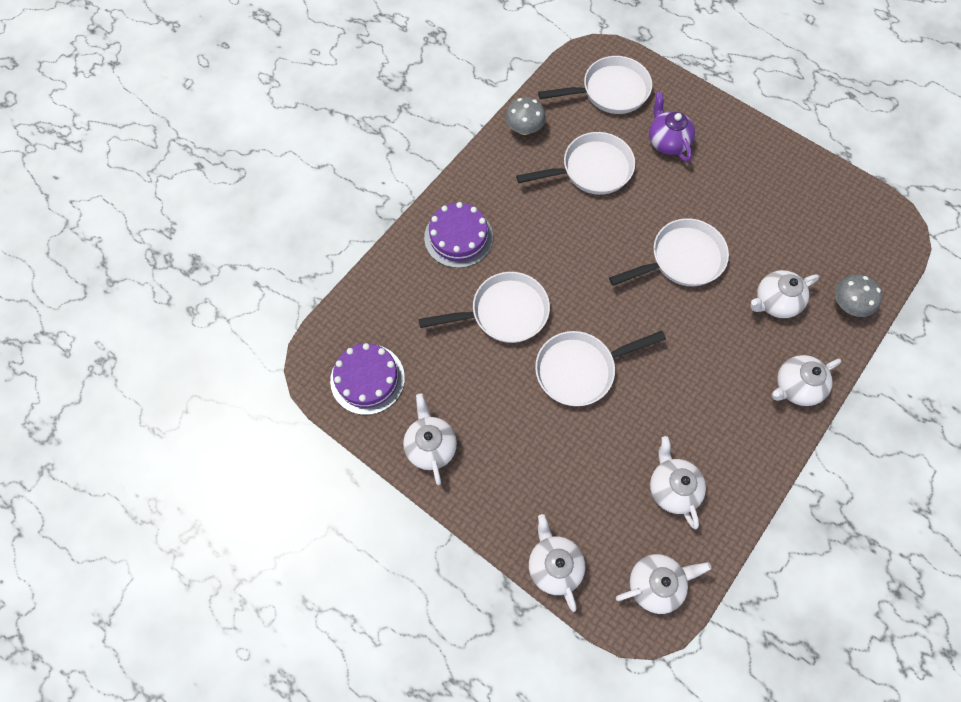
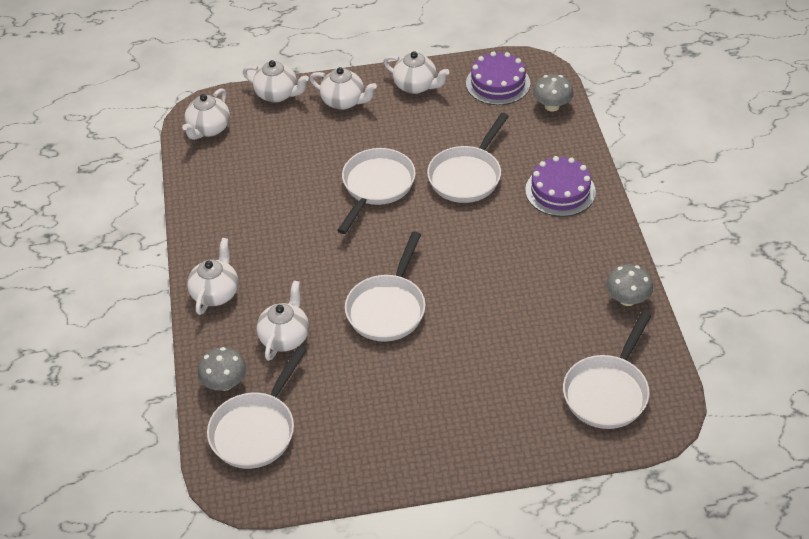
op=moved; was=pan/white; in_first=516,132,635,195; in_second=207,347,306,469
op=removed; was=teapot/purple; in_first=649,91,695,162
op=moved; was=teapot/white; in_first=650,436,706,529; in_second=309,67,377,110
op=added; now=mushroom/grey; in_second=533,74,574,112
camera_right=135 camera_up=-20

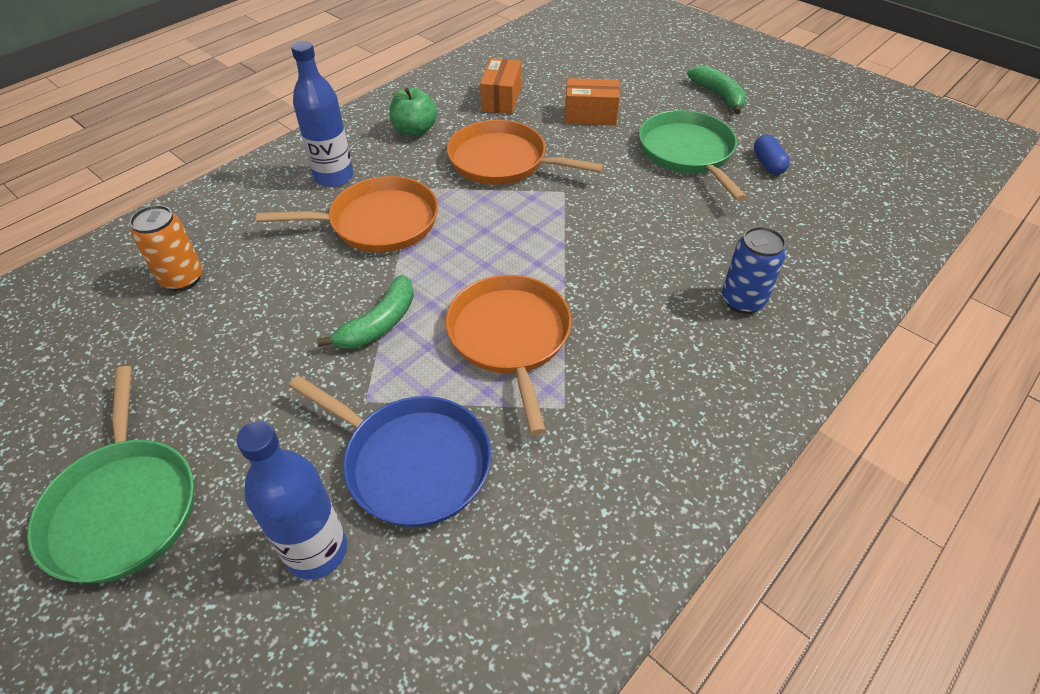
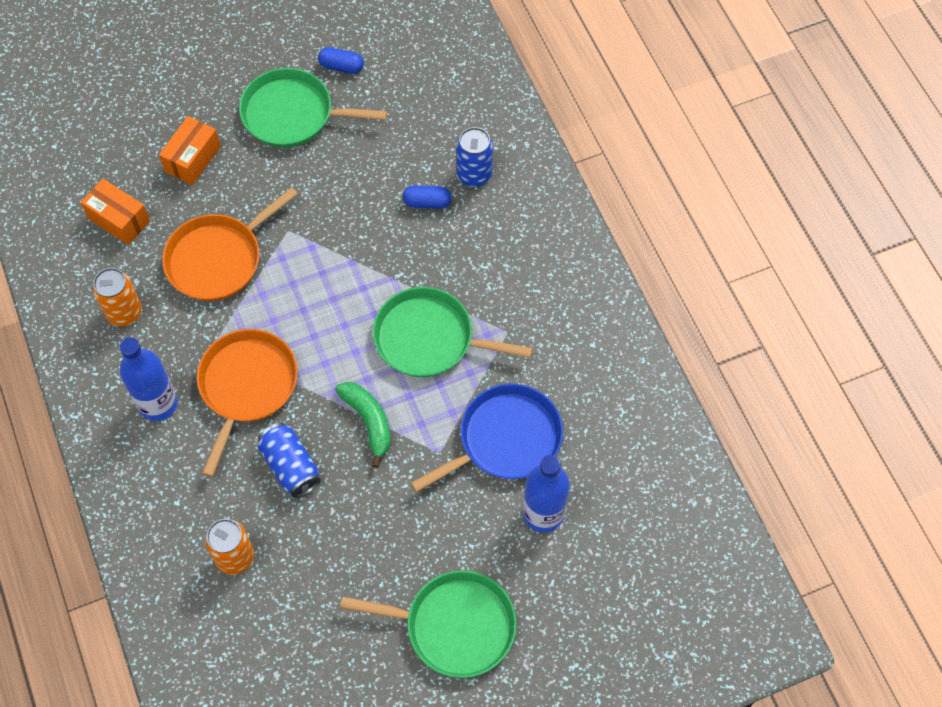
op=replaced; was=apple/green; now=can/orange; in_first=389,88,437,136; in_second=93,268,142,326
op=recoloured; was=pan/orange; now=pan/green; in_first=446,275,572,435; in_second=373,287,533,377
op=removed; was=banana/green; in_first=687,65,746,114
op=added; now=can/blue; in_second=258,423,321,498
op=added; now=capsule/blue; in_second=403,185,452,209
camera_right=-65 camera_up=15

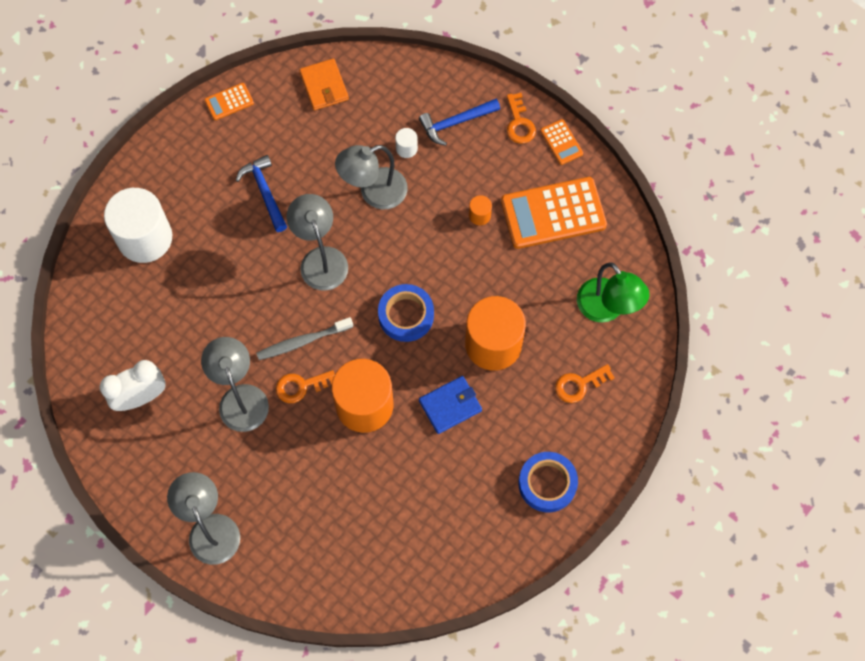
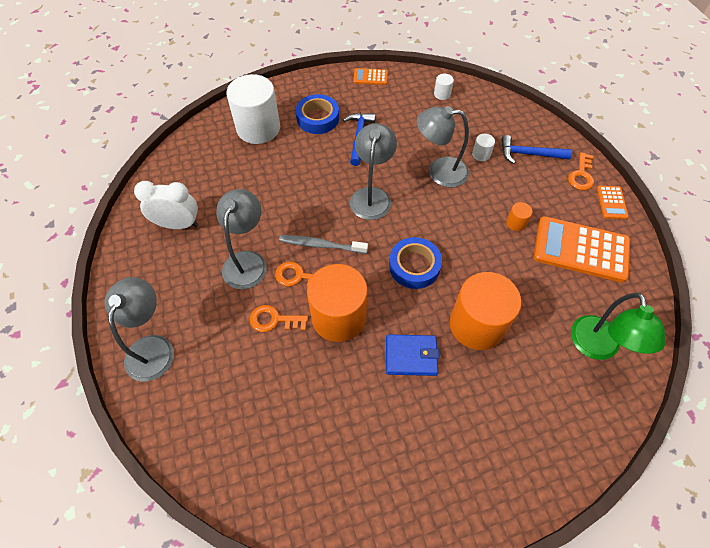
op=replaced; was=wallet/orange; now=cylinder/white; in_first=299,59,349,110; in_second=434,73,454,100
op=moved; was=tape/blue; in_first=519,452,578,512; in_second=296,94,339,134
op=moved; was=key/orange; in_first=555,364,615,403; in_second=250,305,308,332
camera_right=30 camera_up=-10

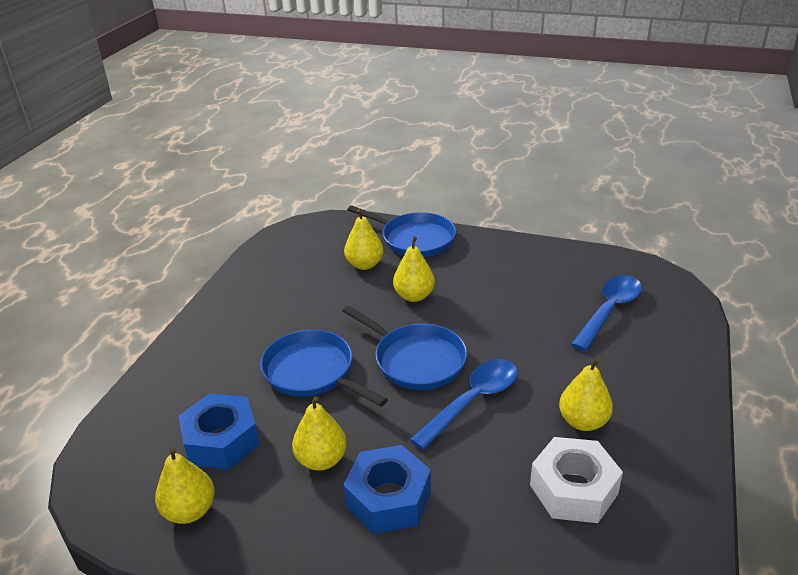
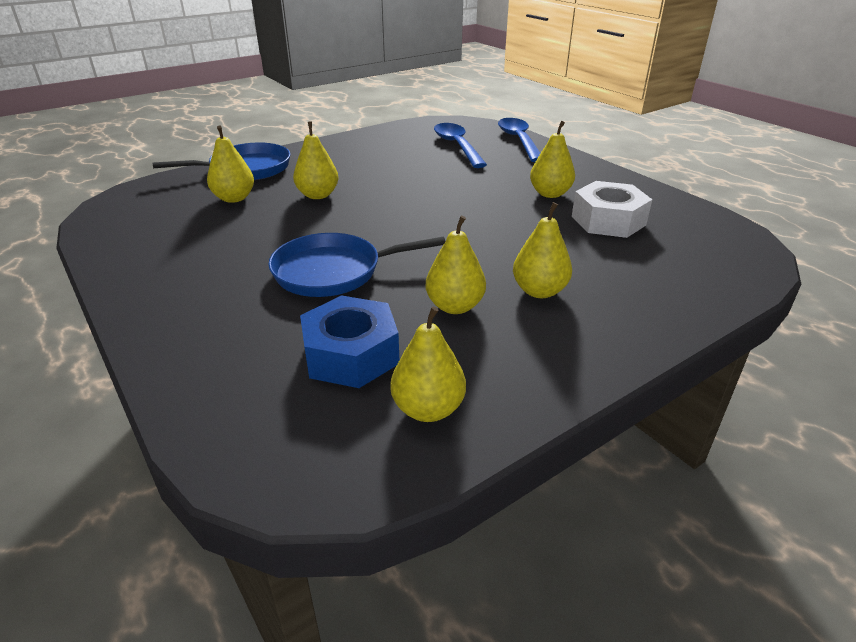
op=removed; was=pan/blue; in_first=343,305,467,390
op=replaced; was=nut/blue; now=pear/yellow; in_first=343,445,431,534; in_second=513,202,572,298
op=moved; was=spoon/blue; in_first=410,359,518,450; in_second=498,118,540,162
camera_right=-55 camera_up=0

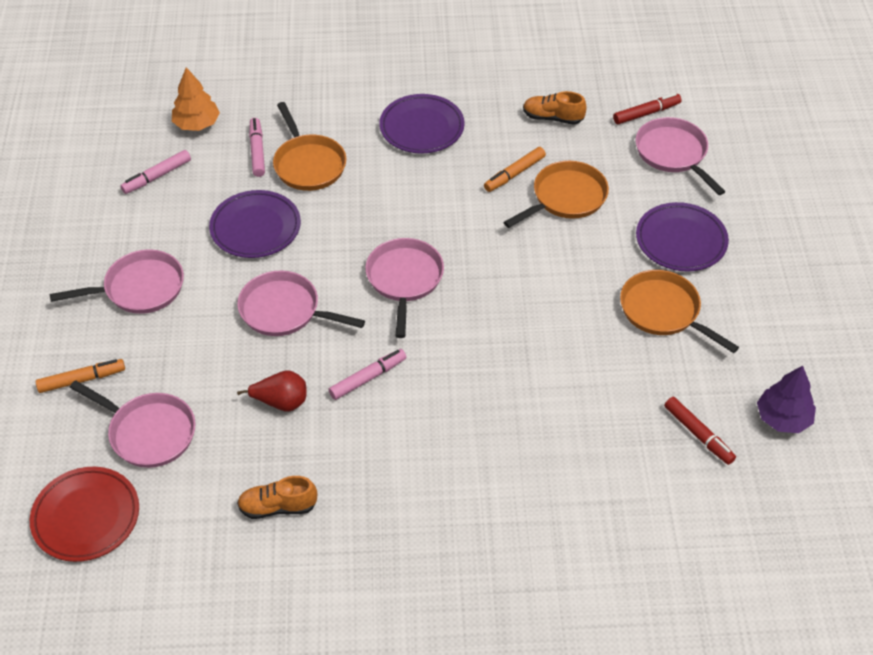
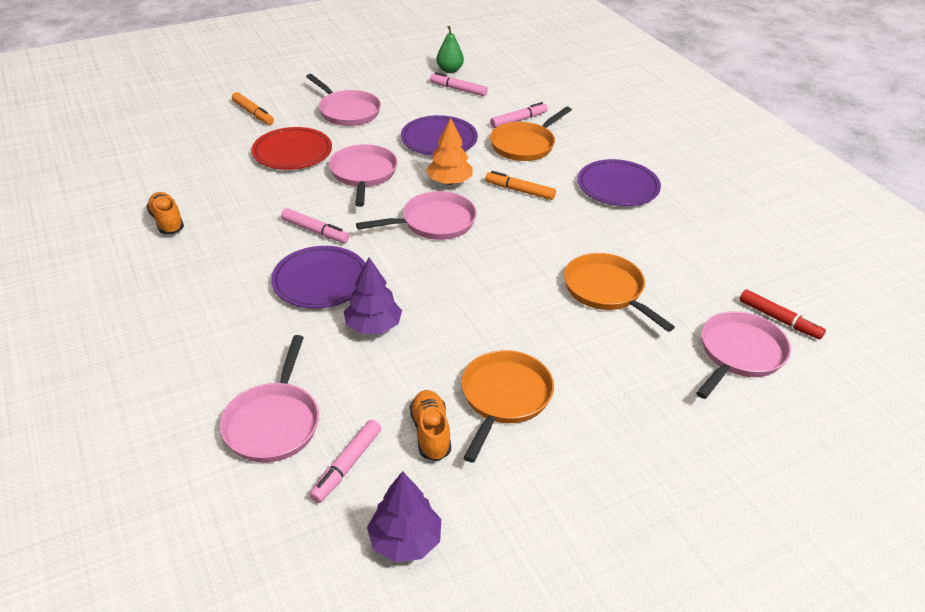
op=moved; was=plate/red; in_first=30,467,139,562; in_second=252,127,332,170
op=moved; was=pan/pink; in_first=70,380,195,468; in_second=220,335,319,463
op=moved; was=tree/orange; in_first=172,67,220,131; in_second=426,118,472,185
op=removed; was=pear/red; in_first=237,370,307,412
op=moved; was=marker/orange; in_first=484,147,546,192; in_second=485,171,556,200
op=turned; was=pan/orange; in_first=503,161,609,228; in_second=564,253,675,332; clockwise=-150
op=moved; was=shoe/orange; in_first=523,91,587,125; in_second=410,390,451,461
op=moved; was=plate/purple; in_first=636,202,729,272; in_second=271,246,365,309
op=recoloured; was=marker/red; now=marker/pink; in_first=664,397,736,465; in_second=310,420,381,503
op=added; now=tree/purple; in_second=344,257,402,334
op=added; now=pear/green; in_second=436,26,464,73
camera_right=65 camera_up=-10

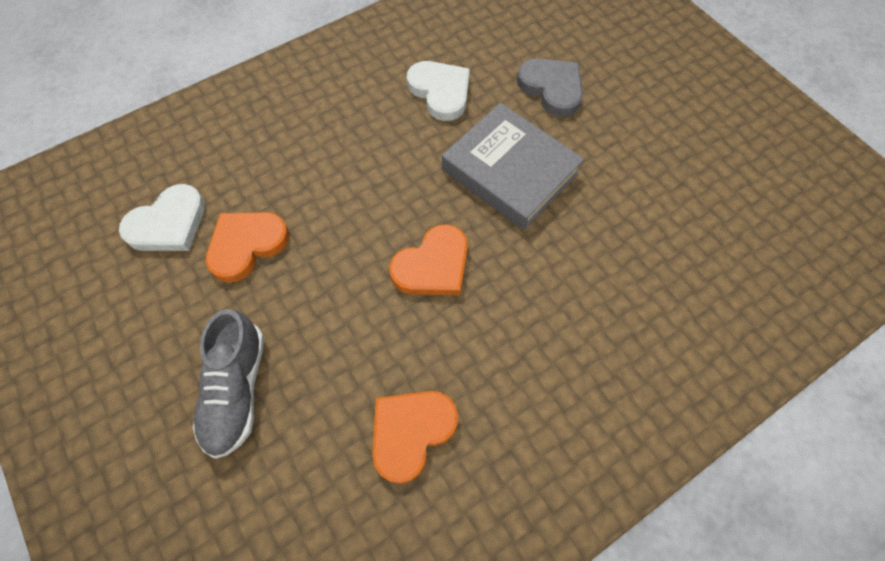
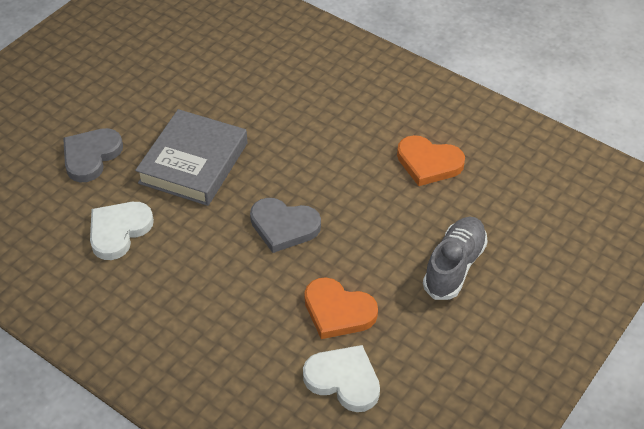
op=turned; was=shoe/grey; in_first=193,309,264,459; in_second=423,217,488,300; clockwise=-45
op=removed; was=heart/orange; in_first=389,224,468,295
op=added; now=heart/grey; in_second=250,198,321,253
camera_right=-110 camera_up=-15

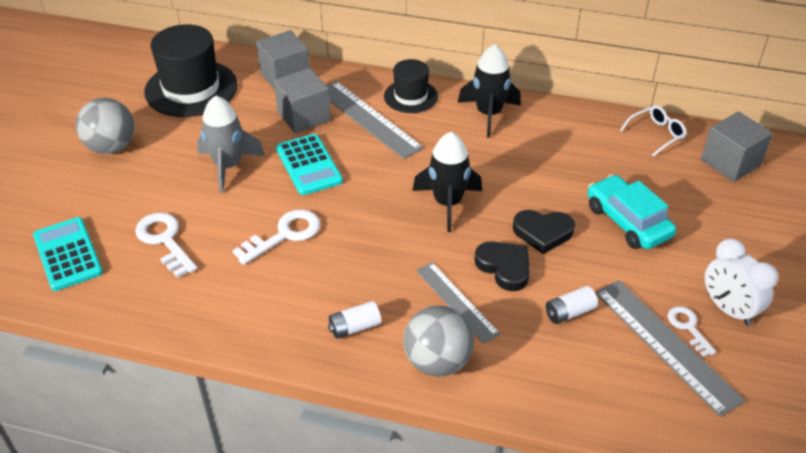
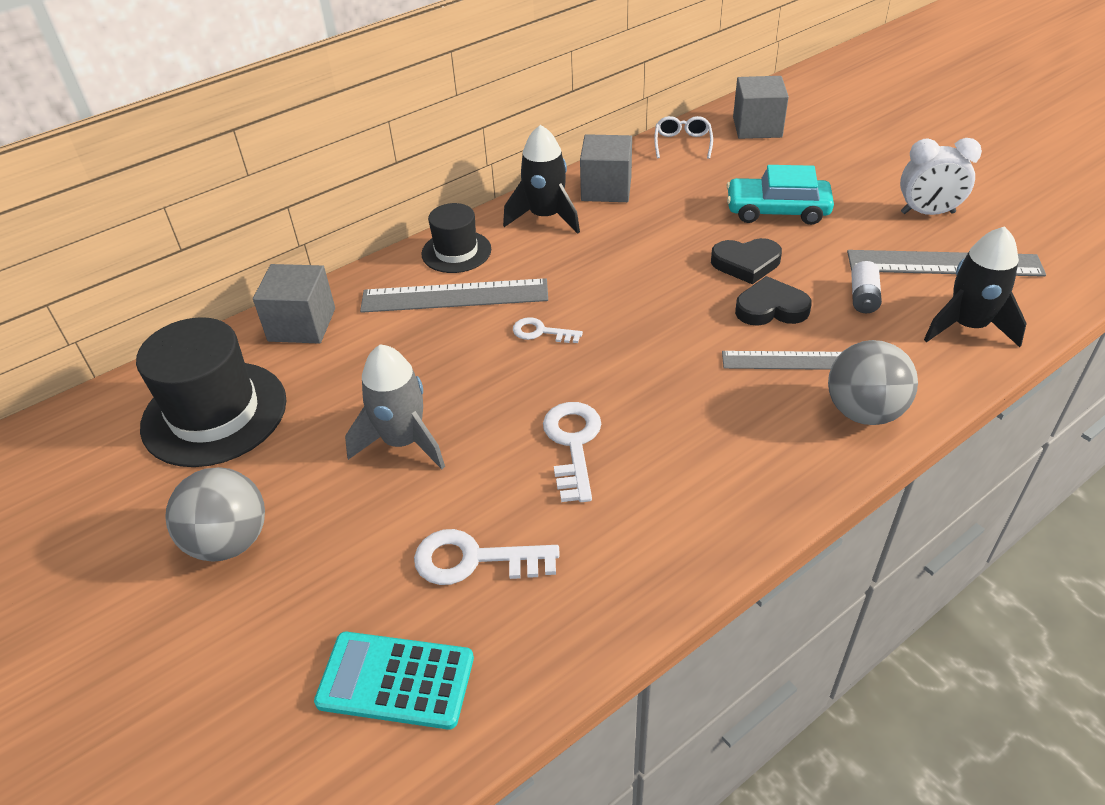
op=moved; was=cube/grey; in_first=274,68,331,133; in_second=580,134,632,202
op=removed; was=calculator/turquoise; in_first=276,134,343,195
op=removed; was=battery/white; in_first=328,301,381,339
op=moved; was=rocket/black; in_first=412,132,482,232; in_second=924,226,1027,347
op=turned; was=heart/black; in_first=513,210,575,254; in_second=711,238,782,284; clockwise=45
op=moved; was=key/white; in_first=668,306,716,357; in_second=513,317,583,343
camera_right=-50 camera_up=0

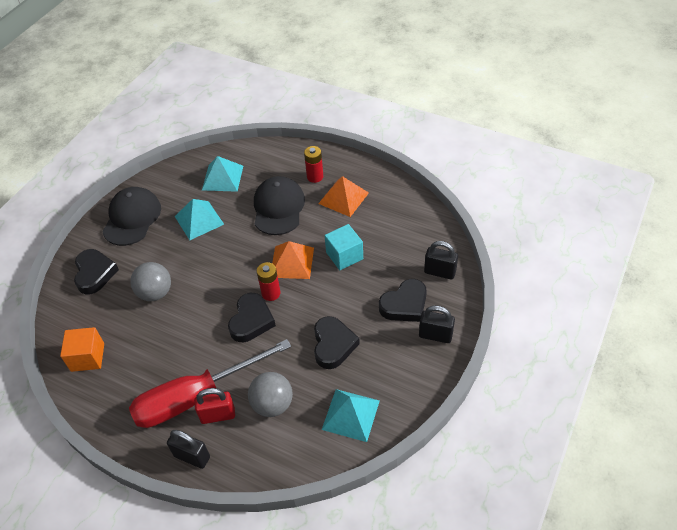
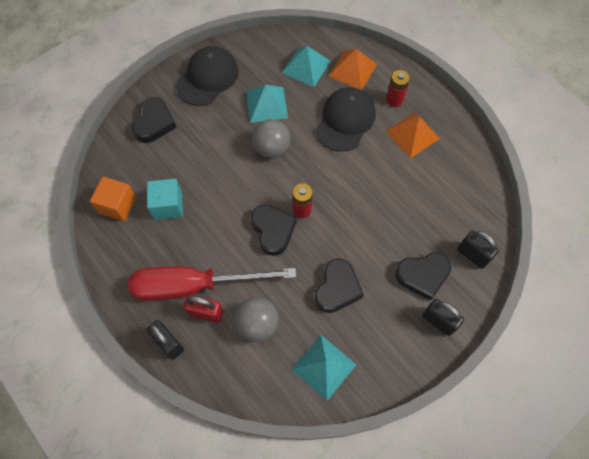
op=moved; was=ball/grey; in_first=130,262,171,301; in_second=252,119,291,158
op=turned; was=heart/black; in_first=228,293,276,342; in_second=251,204,296,256; clockwise=-60
op=moved; was=pyramid/orange; in_first=272,241,314,279; in_second=329,49,377,90
op=moved; was=cube/turquoise; in_first=325,224,363,270; in_second=147,179,183,220
camera_right=20 camera_up=15

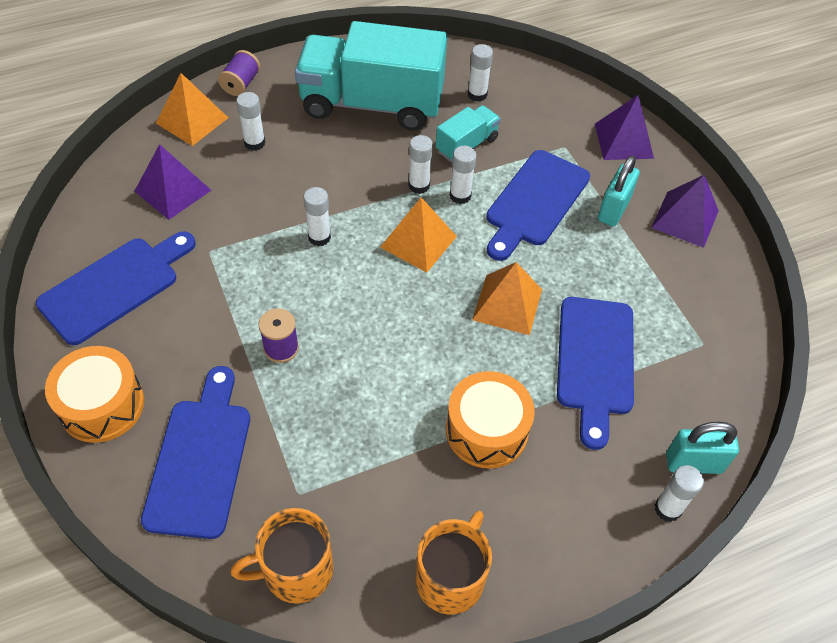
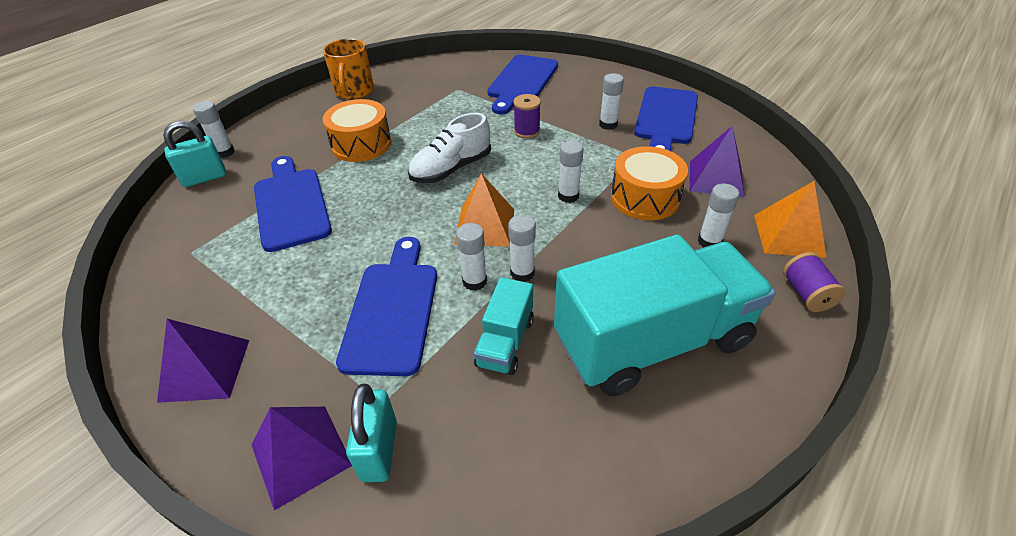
op=moved; was=drum/orange; in_first=45,346,144,443; in_second=611,146,688,220
op=turned; was=cutting board/blue; in_first=141,366,250,539; in_second=487,55,558,114; clockwise=45
op=removed; was=mug/orange; in_first=231,508,333,603
op=moved; was=glue stick/white; in_first=468,44,493,102; in_second=599,73,624,130
op=removed; was=pyramid/orange; in_first=472,262,542,335
op=moved; was=padlock/turquoise; in_first=598,156,640,227; in_second=346,384,397,482
op=added; now=shoe/white; in_second=408,113,491,183
camera_right=155 camera_up=-10

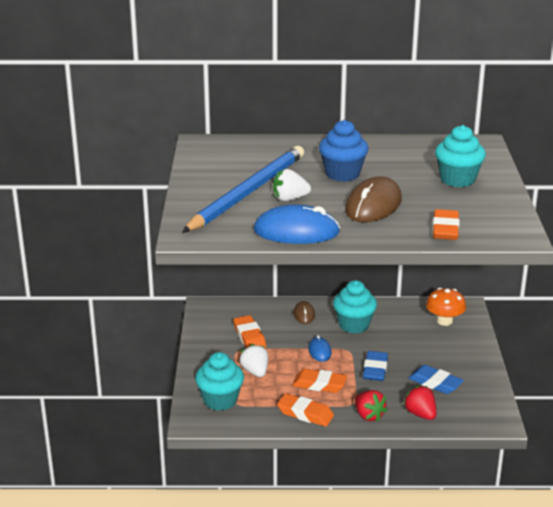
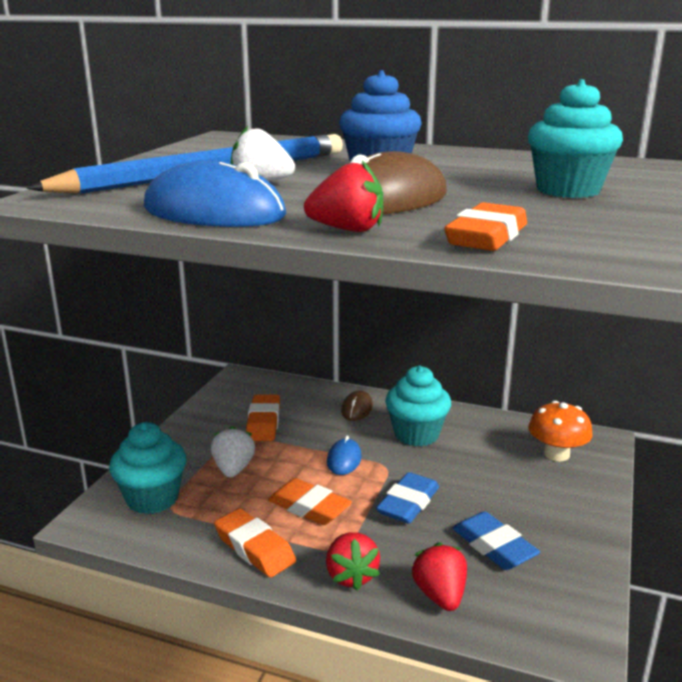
op=added; now=strawberry/red; in_second=304,161,383,232
camera_right=20 camera_up=-5

